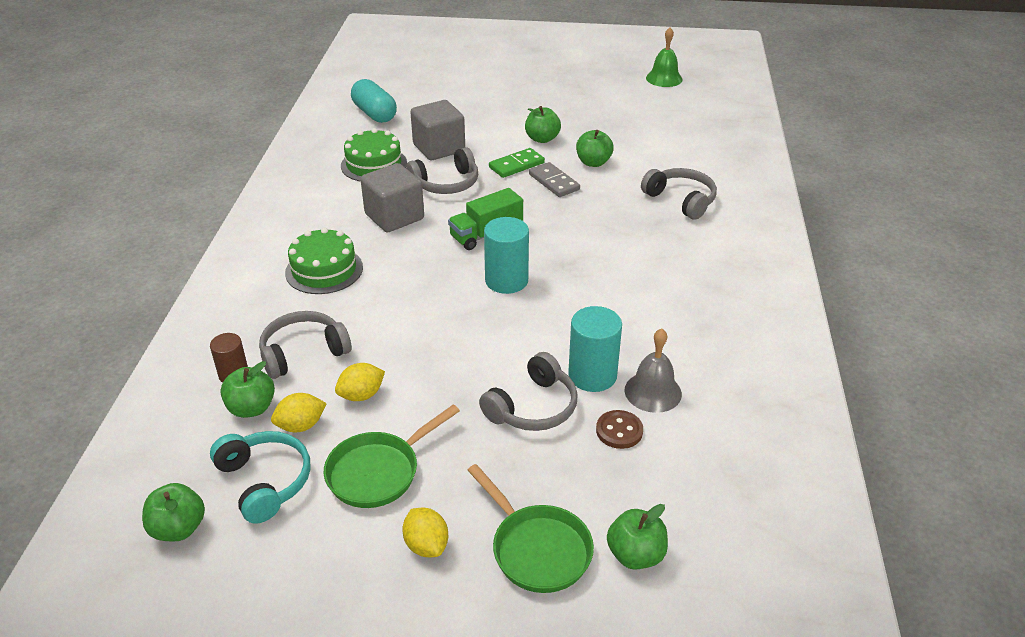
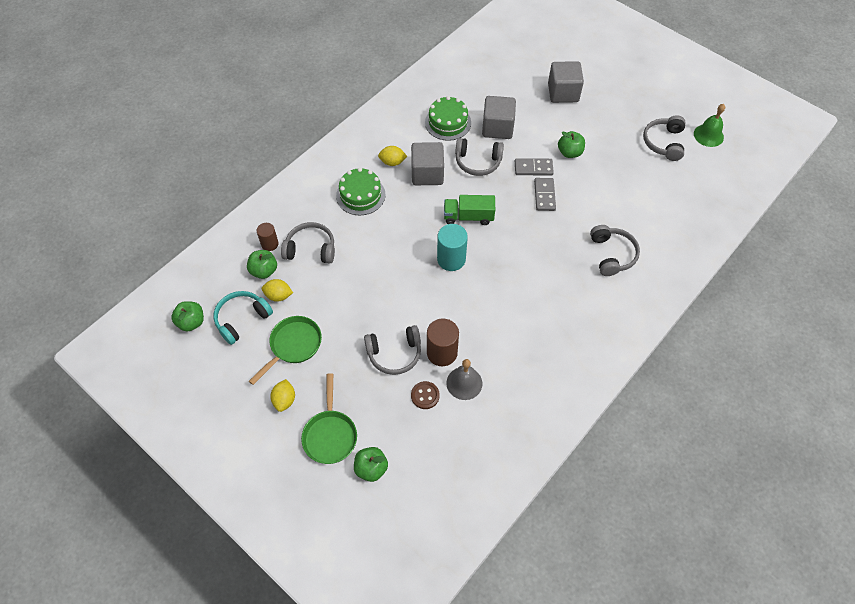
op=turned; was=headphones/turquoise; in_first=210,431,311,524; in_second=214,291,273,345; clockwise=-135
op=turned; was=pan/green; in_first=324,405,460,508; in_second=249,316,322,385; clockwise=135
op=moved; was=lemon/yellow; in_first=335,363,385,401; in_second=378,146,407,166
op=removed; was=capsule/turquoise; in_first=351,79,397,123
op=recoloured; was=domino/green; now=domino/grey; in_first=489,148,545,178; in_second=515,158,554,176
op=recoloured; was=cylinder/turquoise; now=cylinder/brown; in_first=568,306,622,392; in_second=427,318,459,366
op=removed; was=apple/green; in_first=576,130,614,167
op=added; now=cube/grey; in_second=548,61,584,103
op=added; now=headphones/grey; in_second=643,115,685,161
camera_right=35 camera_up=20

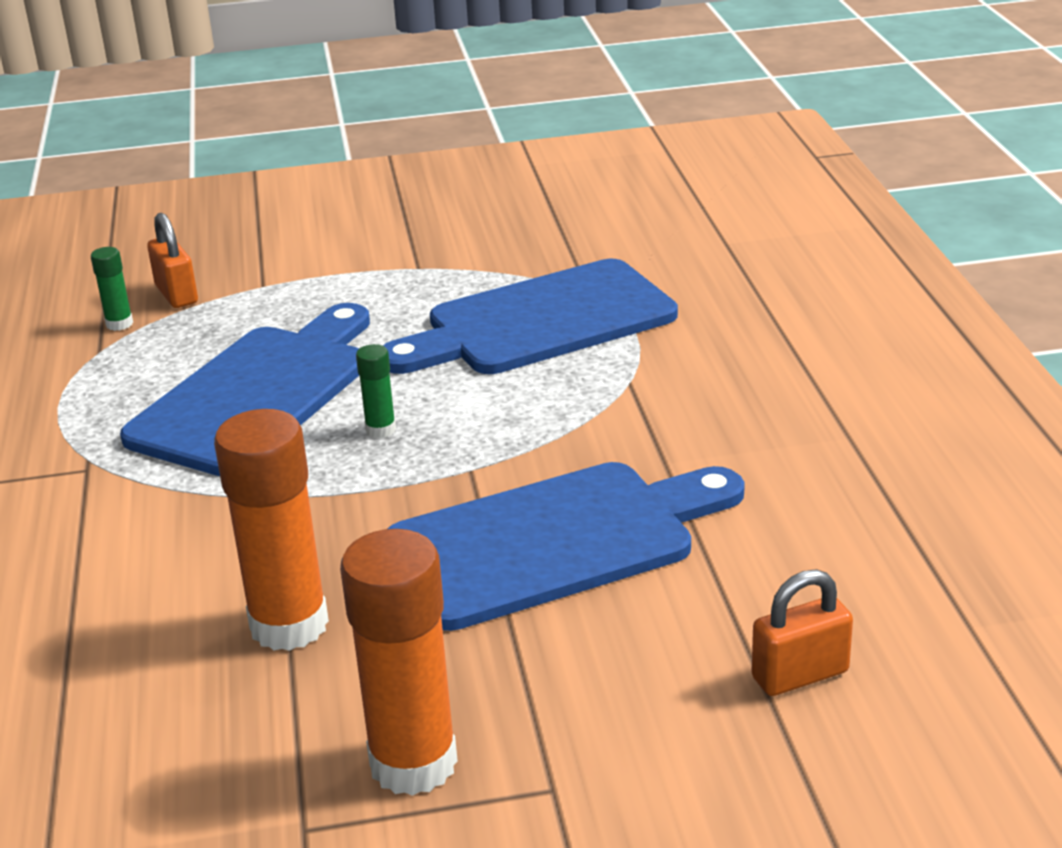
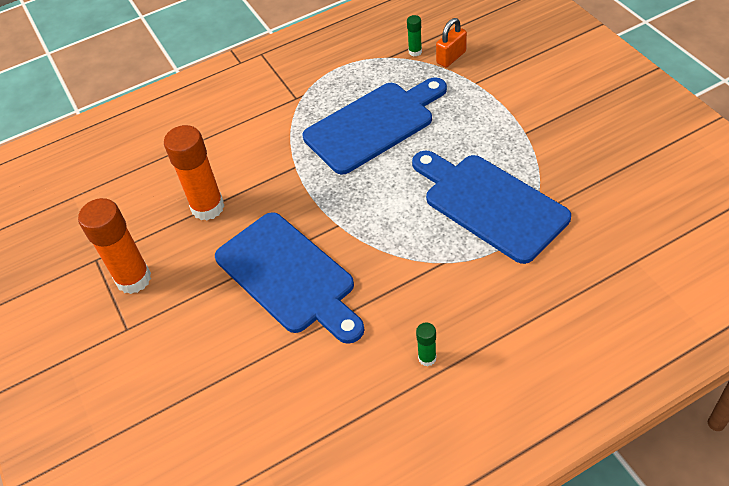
op=turned; was=cutting board/blue; in_first=120,303,370,476; in_second=303,77,447,175; clockwise=-45
op=moved; was=glue stick/green; in_first=356,344,396,438; in_second=416,323,436,366
op=removed; was=padlock/orange; in_first=751,569,853,696
camera_right=75 camera_up=20

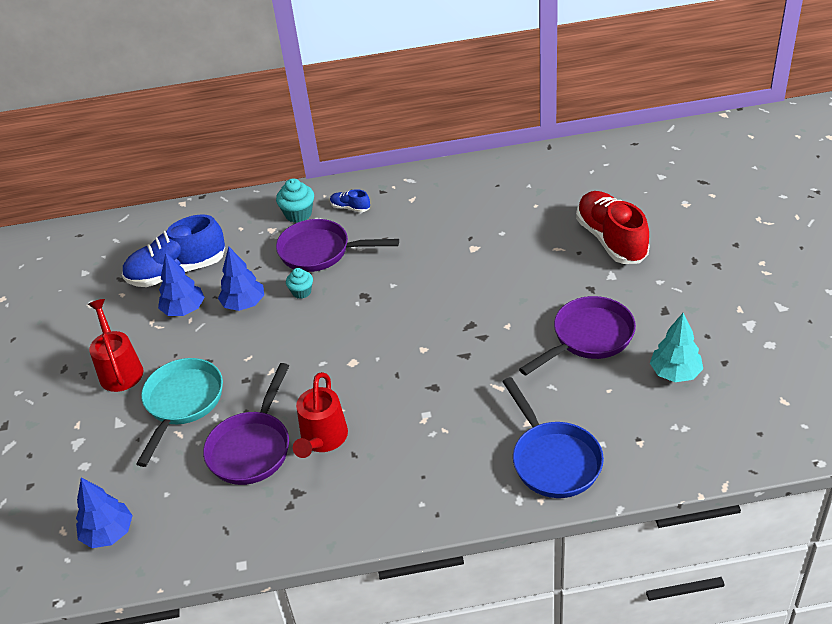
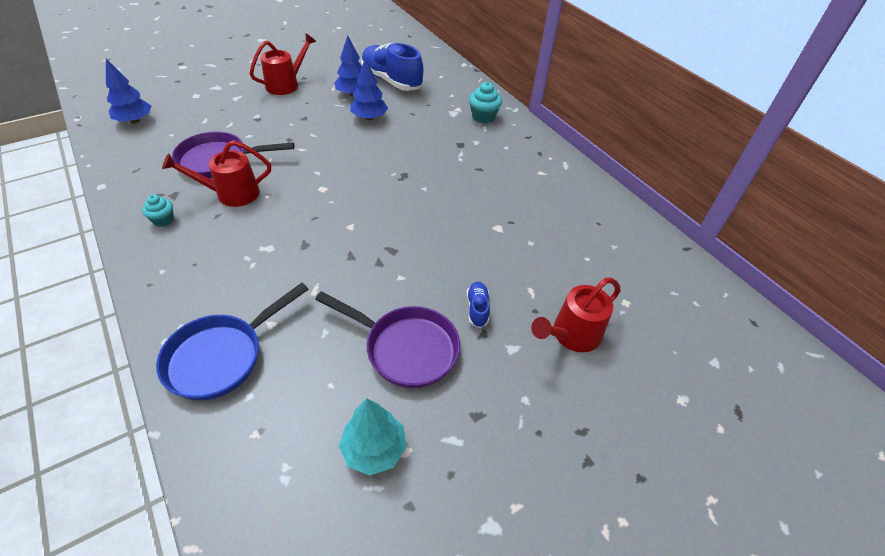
op=removed; was=pan/turquoise; in_first=136,358,223,467
op=removed; was=pan/purple; in_first=276,219,399,272
op=moved; was=cupcake/turquoise; in_first=286,268,313,299; in_second=142,195,174,227
op=moved; was=shoe/blue; in_first=330,189,370,212; in_second=467,282,490,328
op=replaced; was=shoe/red; now=watering can/red; in_first=576,191,650,264; in_second=531,278,620,352
camera_right=60 camera_up=5

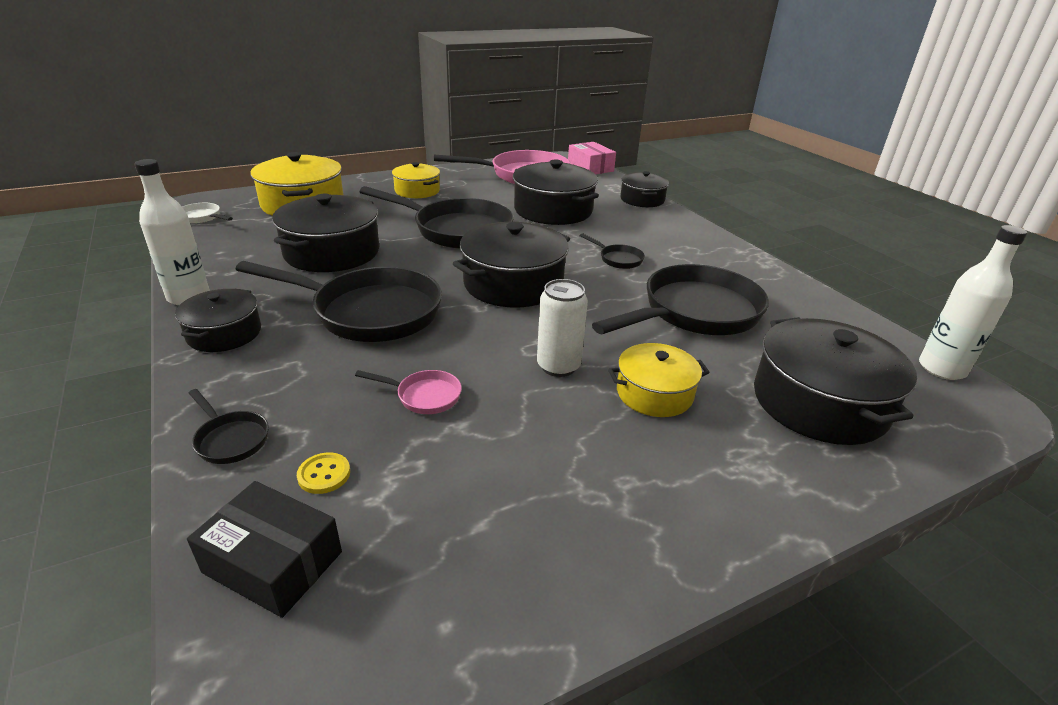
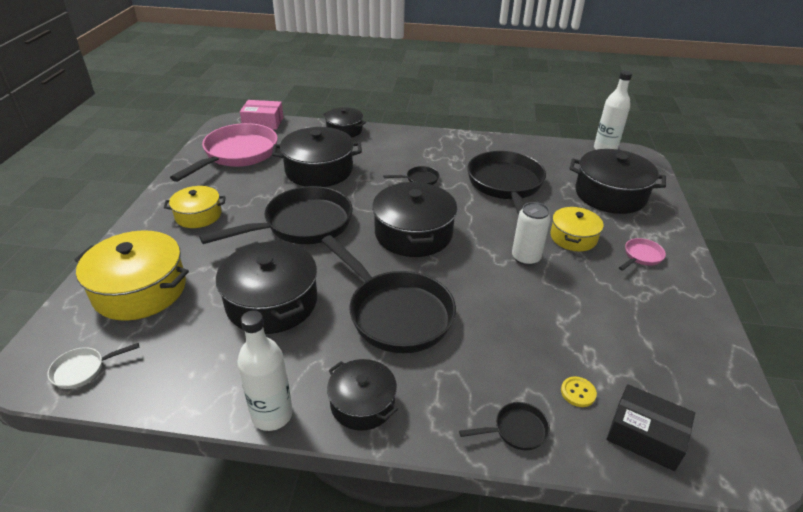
op=turned; was=box/black; in_first=187,481,342,618; in_second=606,384,695,471; clockwise=60
op=turned; was=pan/black; in_first=236,261,442,342; in_second=322,235,456,353; clockwise=90
op=moved; was=pan/pink; in_first=355,370,462,414; in_second=619,238,666,271
camera_right=-55 camera_up=5

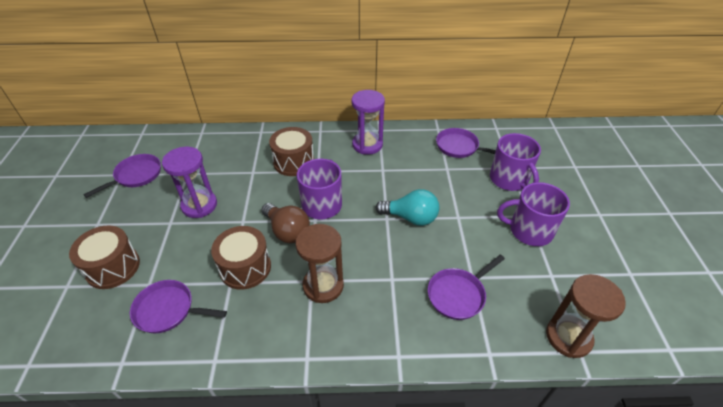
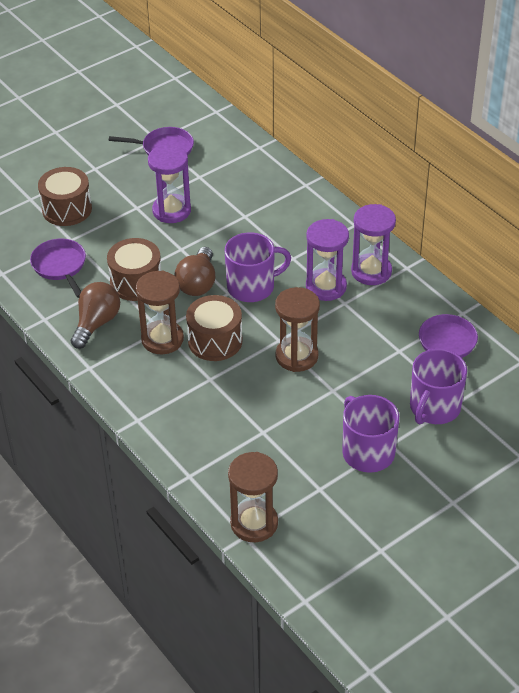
op=moved; was=drum/brown; in_first=269,127,314,176; in_second=186,295,243,361
op=replaced; was=light bulb/turquoise; now=hourglass/brown; in_first=375,189,439,226; in_second=275,287,320,372
op=removed; was=pan/purple; in_first=428,255,505,320
op=added; now=light bulb/brown; in_second=71,282,120,349
op=added; now=hourglass/purple; in_second=306,219,349,301
camera_right=55 camera_up=0

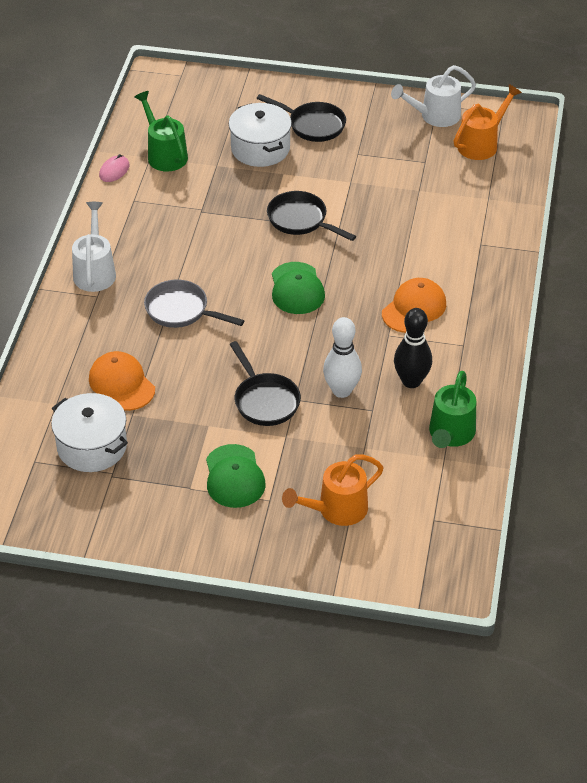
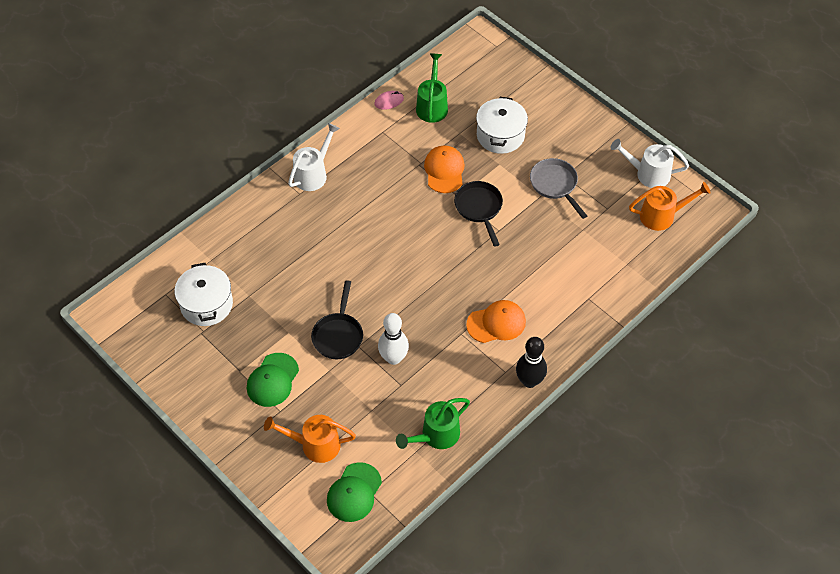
op=moved; was=cap/orange; in_first=89,351,155,411; in_second=424,146,465,193
op=moved; was=pan/grey; in_first=144,279,245,328; in_second=530,158,587,219
op=removed; was=pan/black; in_first=256,94,346,142
op=moved; was=cap/green; in_first=272,262,325,314; in_second=327,462,382,522
op=moved; was=bowling pin/black; in_first=394,308,432,388; in_second=516,337,547,388
camera_right=35 camera_up=10

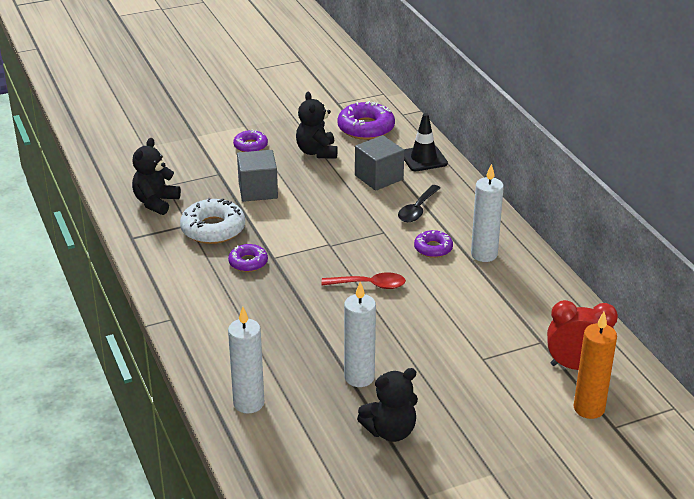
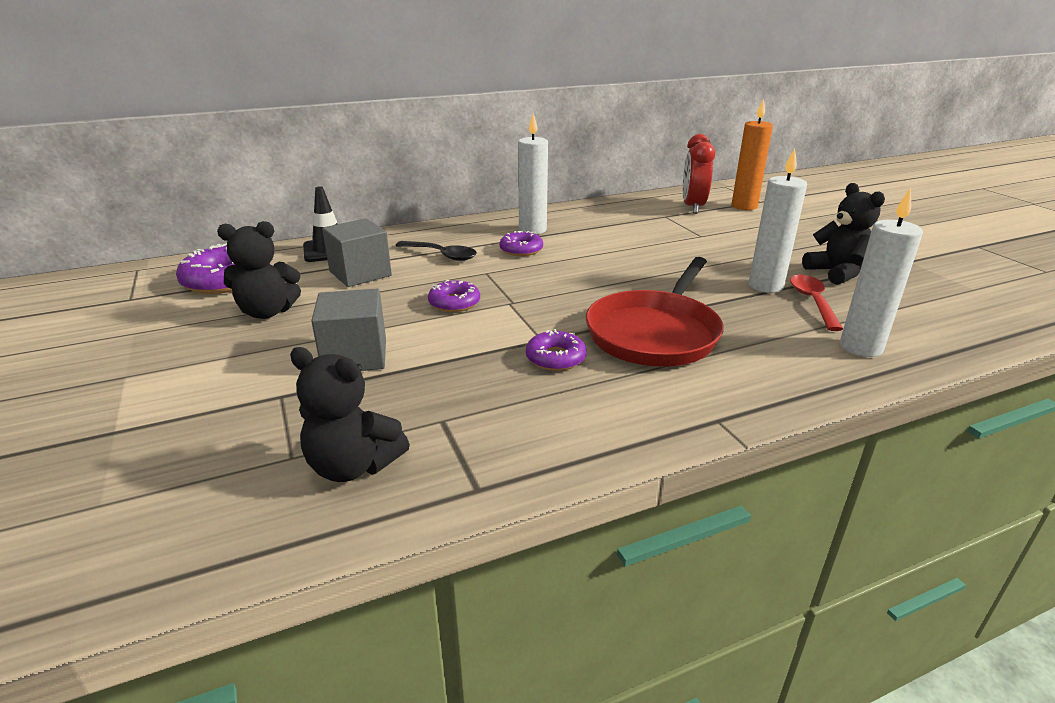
op=removed; was=donut/white; in_first=180,198,245,244
op=moved; was=donut/purple; in_first=233,130,268,152; in_second=428,280,480,312
op=moved; was=spoon/red; in_first=321,272,406,289; in_second=790,274,843,331
op=added; now=pan/red; in_second=586,257,723,367
camera_right=-90 camera_up=-5

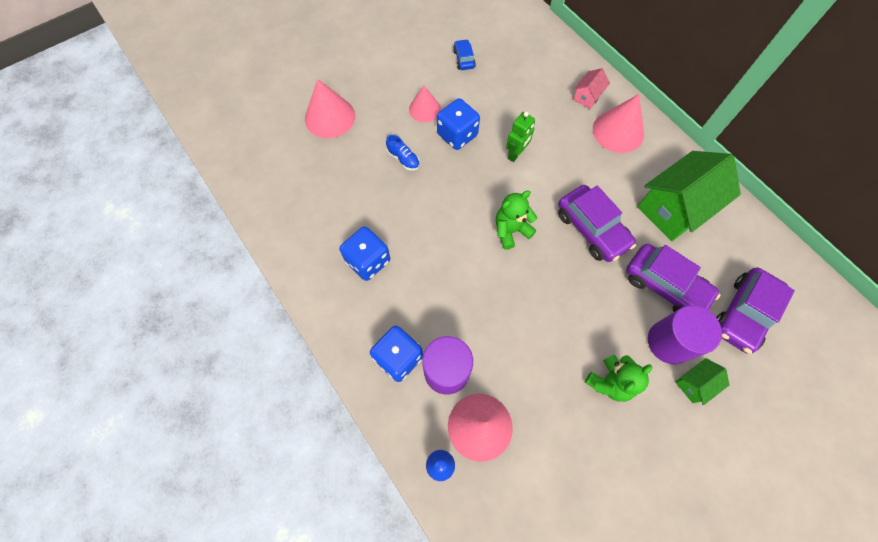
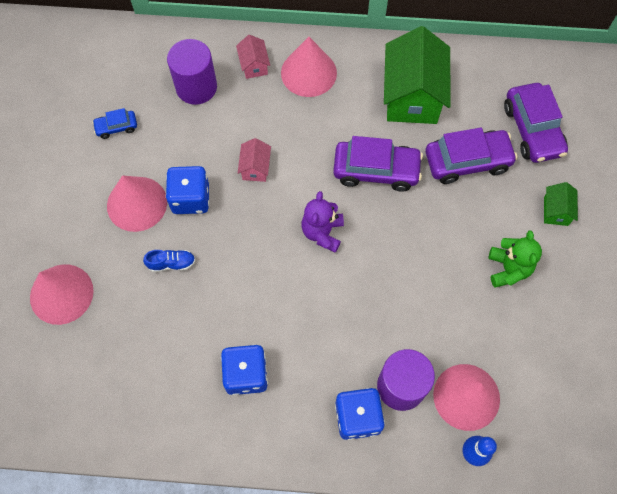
op=resized; was=cone/pink; in_first=409,86,441,123; in_second=107,175,167,232; ratio=1.56
op=turned; was=car/blue; in_first=453,39,476,70; in_second=92,108,137,139; clockwise=-45
op=recoloured; was=teddy bear/green; now=teddy bear/purple; in_first=496,191,537,250; in_second=301,191,344,253
op=replaced; was=robot/green; now=house/pink; in_first=506,112,535,162; in_second=238,138,271,182
op=moved; was=cylinder/purple; in_first=648,305,722,365; in_second=167,39,217,105
camera_right=-50 camera_up=0

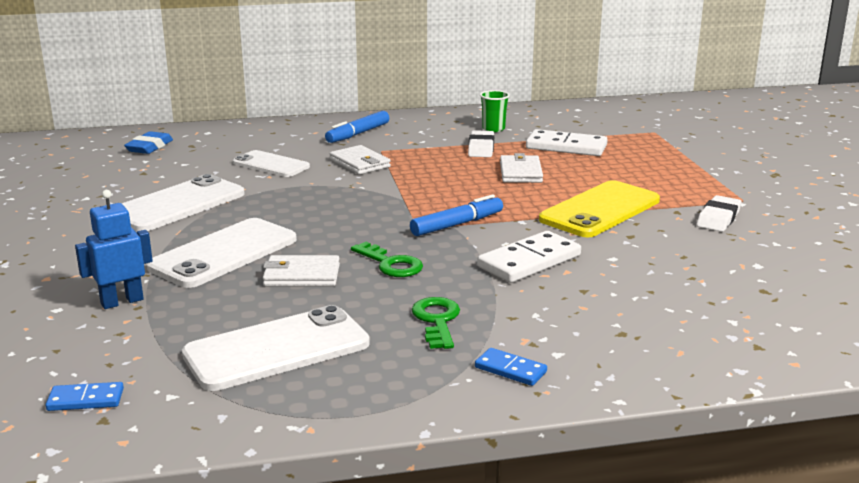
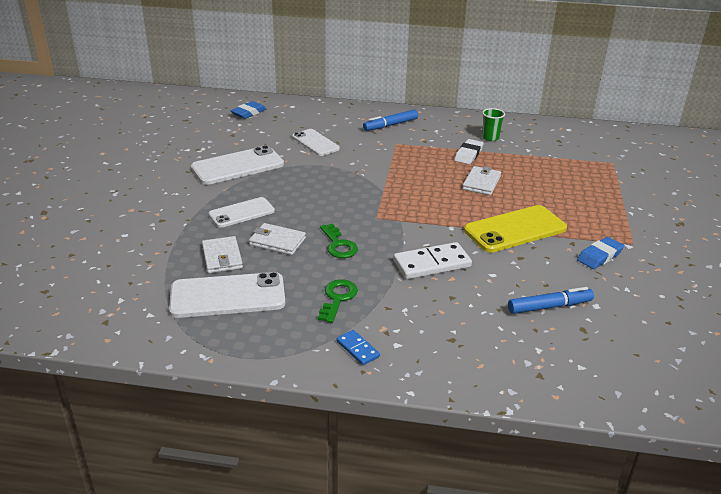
op=removed; was=domino/blue; in_first=46,382,124,411
op=removed; was=robot/blue; in_first=75,190,153,309
op=resized; was=phone/white; in_first=147,218,297,288; in_second=208,197,275,228; ratio=0.64
op=moved; was=wallet/white; in_first=330,145,391,175; in_second=202,236,243,273
op=moved; was=marker/blue; in_first=410,194,503,236; in_second=508,287,594,314
op=removed; was=domino/white; in_first=526,129,608,156
op=recoloured; was=eraser/white; now=eraser/blue; in_first=697,195,741,232; in_second=577,237,624,269
camera_right=20 camera_up=10

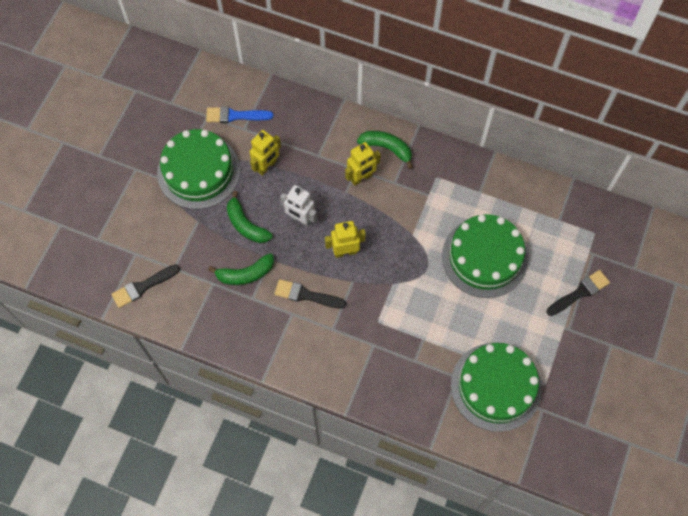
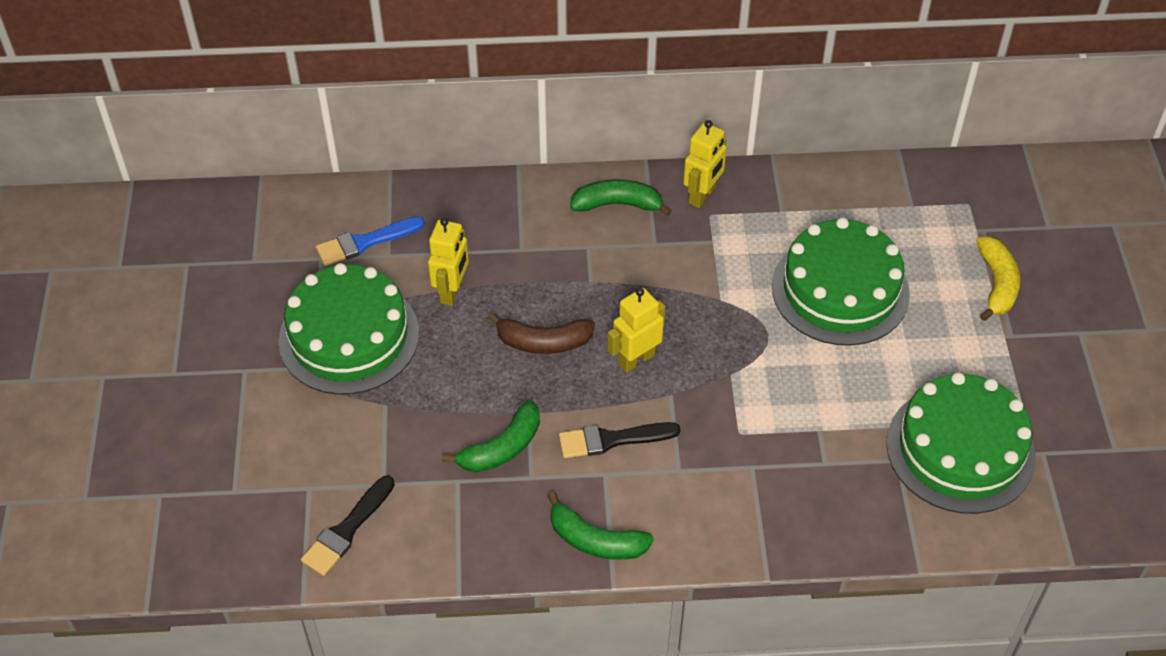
op=moved; was=banana/green; in_first=227,191,273,243; in_second=547,491,654,560
op=replaced; was=robot/white; now=banana/brown; in_first=280,185,317,227; in_second=488,312,595,354
op=moved; was=robot/yellow; in_first=345,142,381,186; in_second=683,120,727,208
op=replaced; was=brush/black; now=banana/yellow; in_first=547,270,610,316; in_second=976,237,1020,321
camera_right=-25 camera_up=-15

